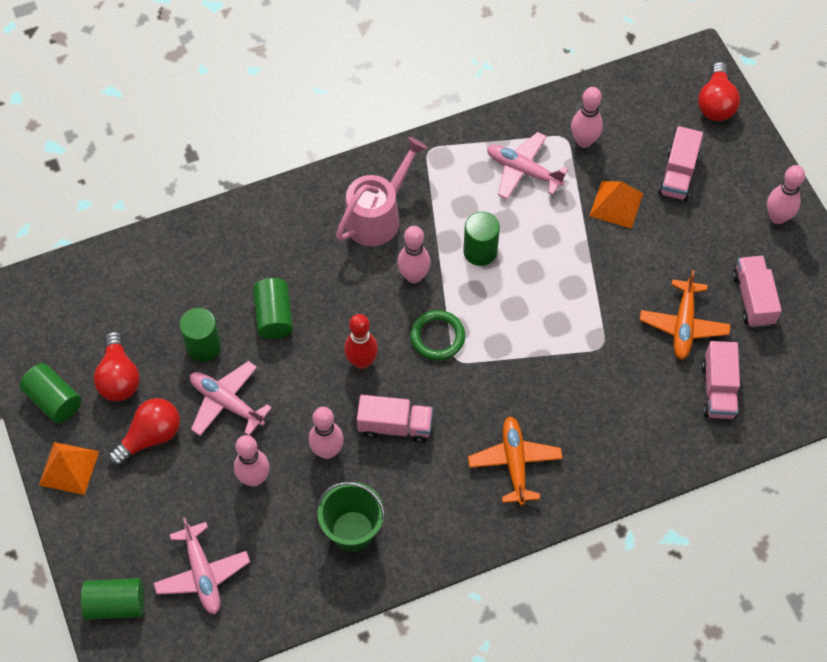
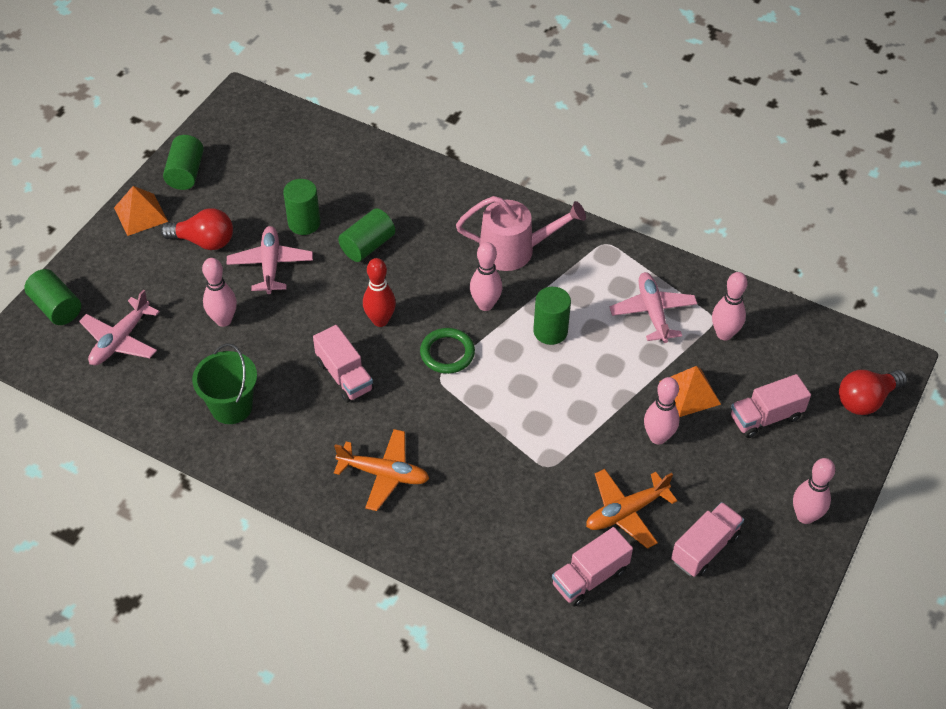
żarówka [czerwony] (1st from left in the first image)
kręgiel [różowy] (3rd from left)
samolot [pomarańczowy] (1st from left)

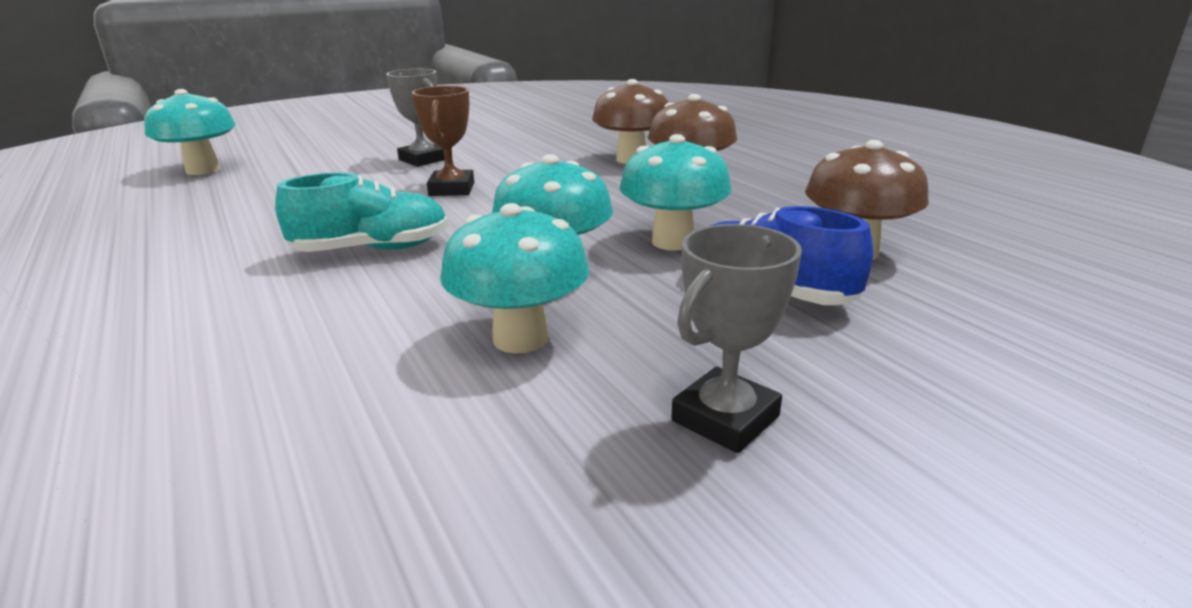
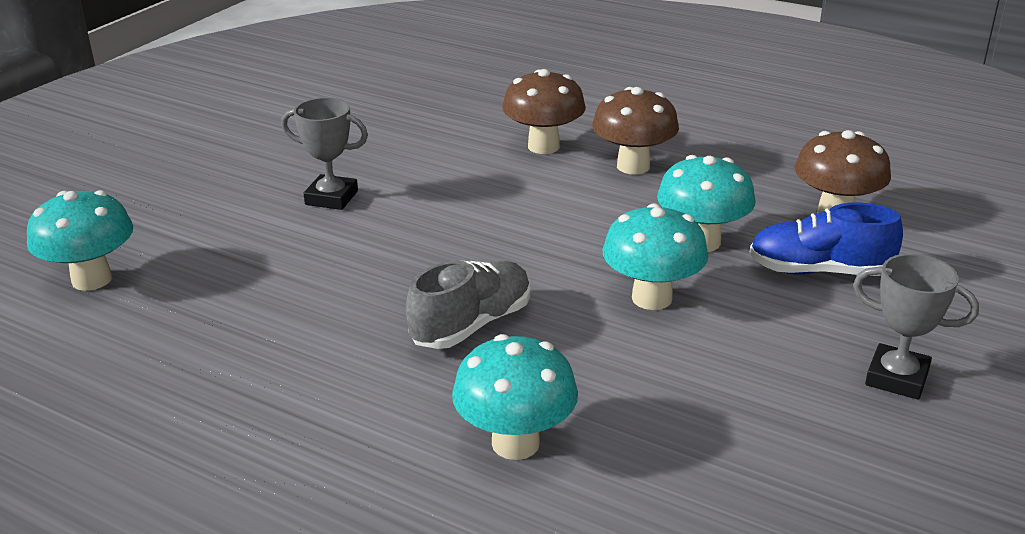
puchar [brązowy]
grzyb [turkusowy] (2nd from left)
but [szary]
puchar [szary] (2nd from left)

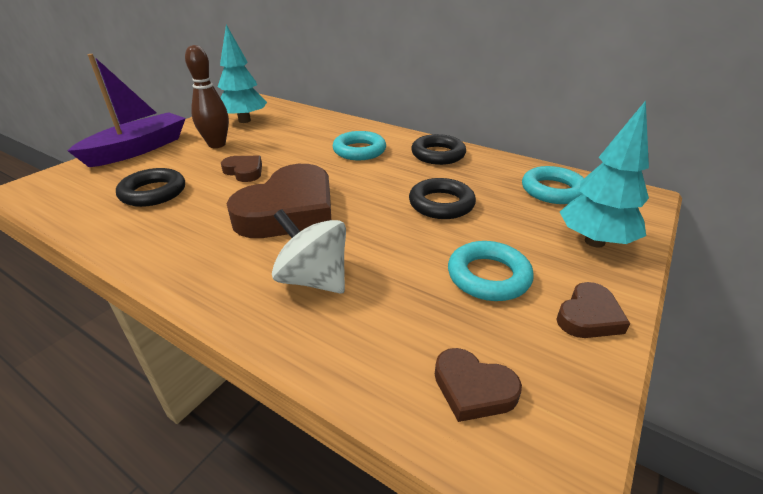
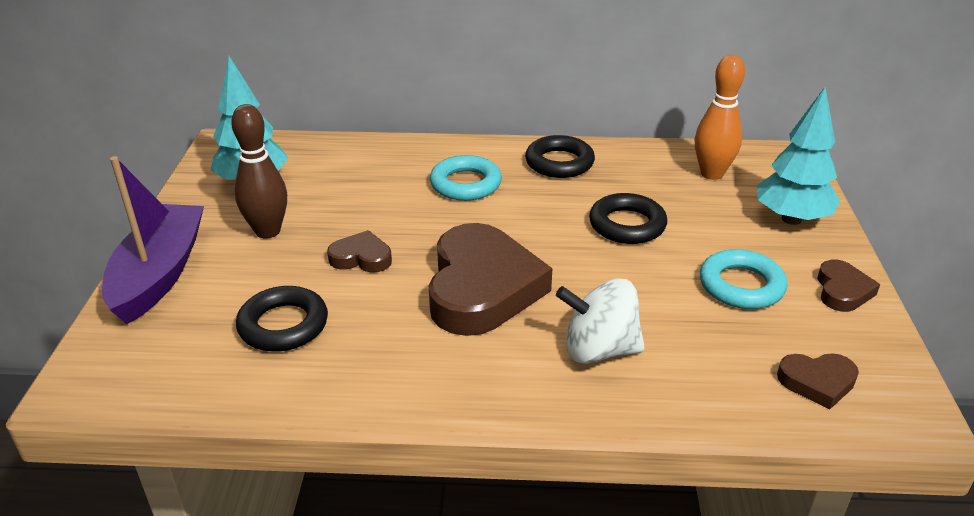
kręgiel [pomarańczowy]

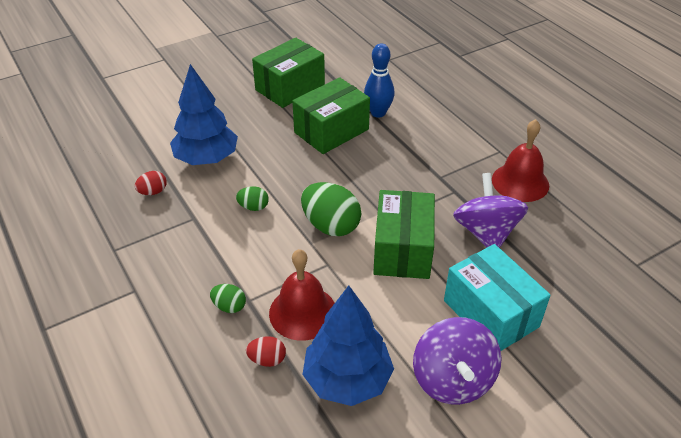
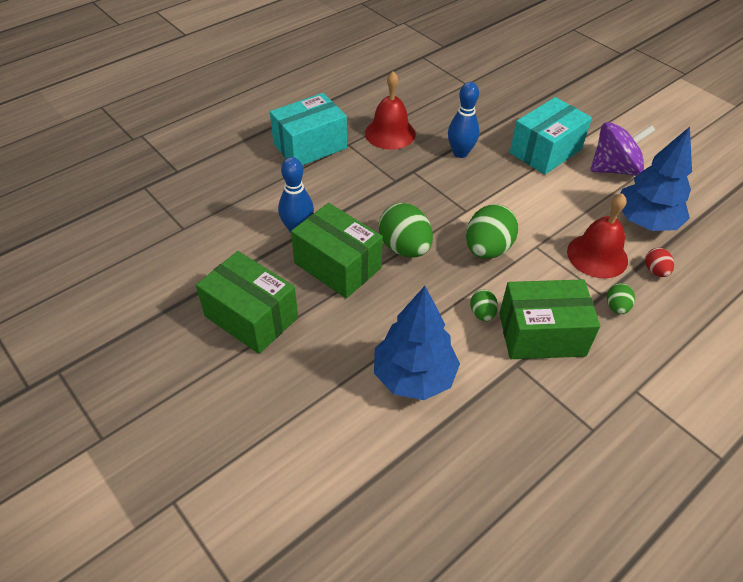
jajko [czerwony] (1st from left in the first image)
pudełko [turkusowy] (1st from left)
jajko [zielony] (1st from left)
pudełko [zielony] (3rd from left)
kręgiel [niebieski] (2nd from left)

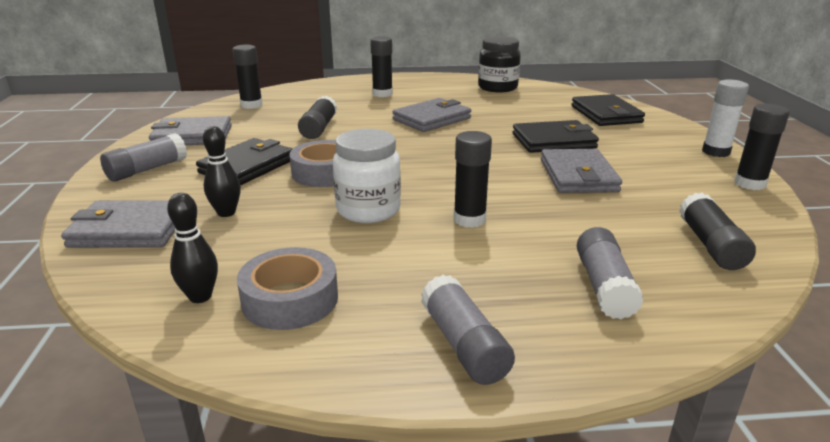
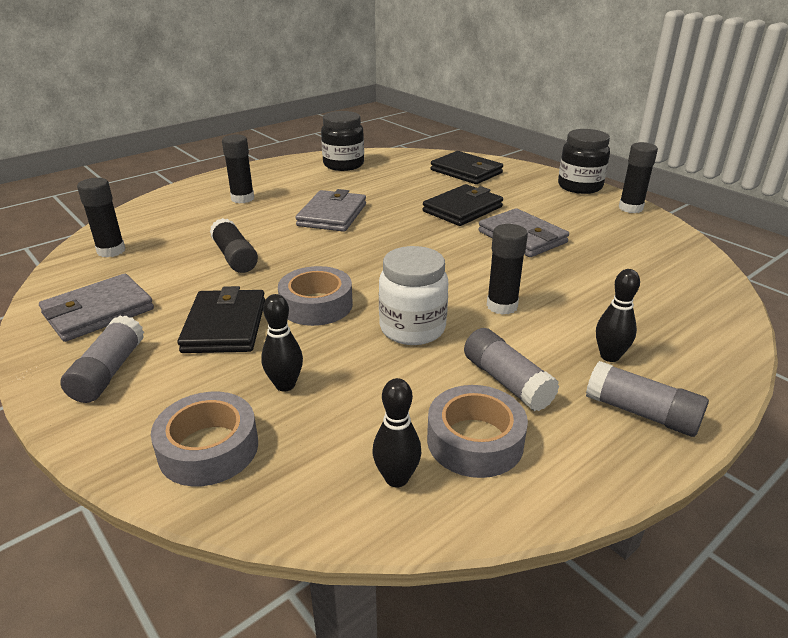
klej w sztyfcie [czarny] (5th from left in the first image)
kręgiel [czarny] (3rd from left)
klej w sztyfcie [szary] (2nd from left)
taśma klejąca [szary] (1st from left)
słoik [czarny] (2nd from left)

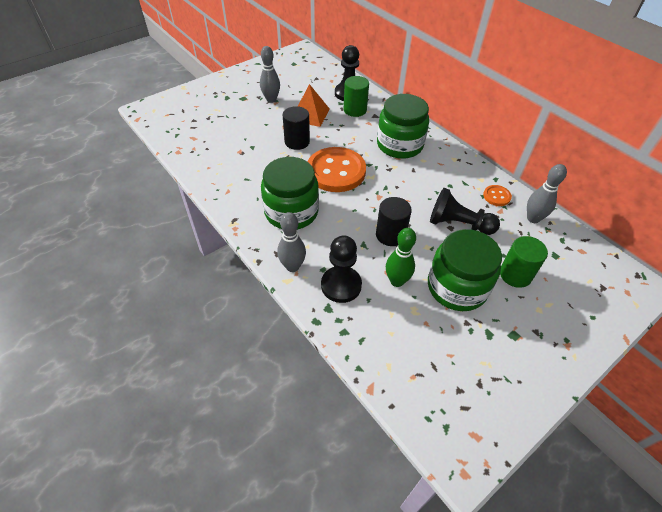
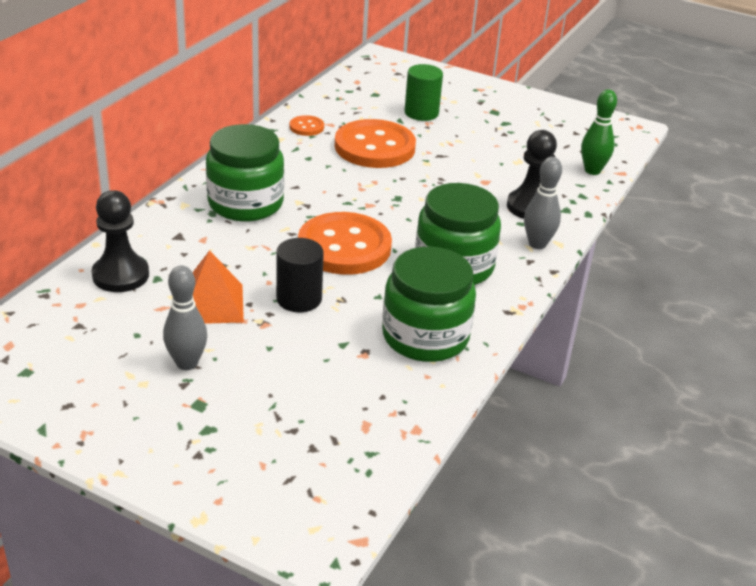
walec [zielony] (1st from left in the first image)
walec [czarny] (2nd from left in the first image)
kręgiel [szary] (3rd from left in the first image)
kręgiel [zielony]
słoik [zielony] (2nd from left)
guzik [pomarańczowy] (3rd from left)

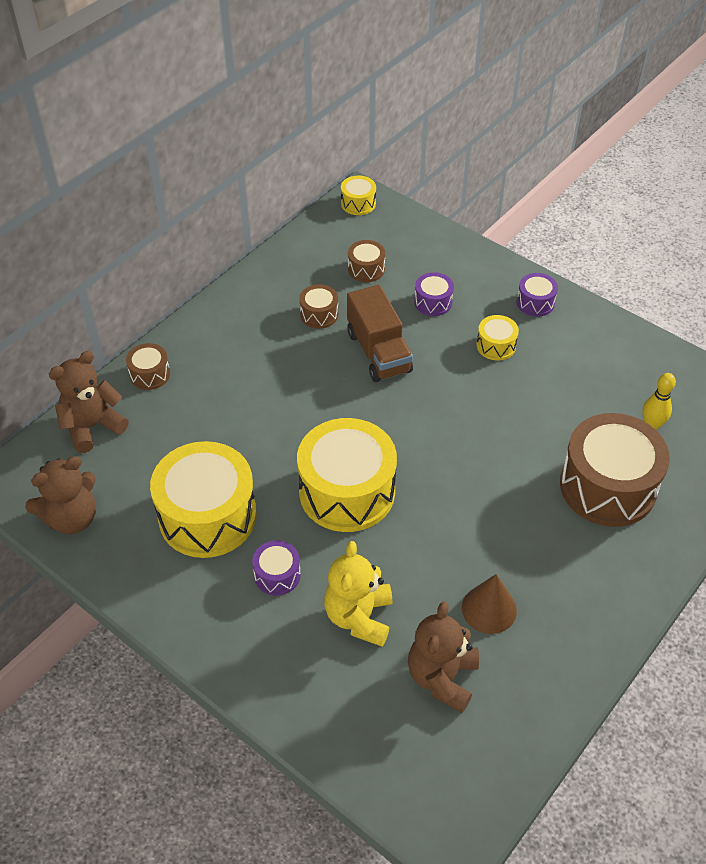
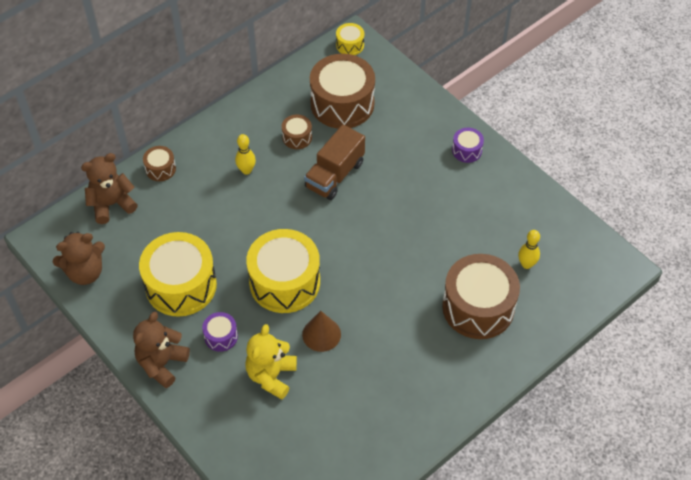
bęben [fioletowy] (2nd from left in the first image)
bęben [żółty] (4th from left in the first image)
kręgiel [żółty] (1st from left)
miś [brązowy] (3rd from left)
stożek [brązowy]
ciężarówka [brązowy]
bęben [brązowy] (3rd from left)

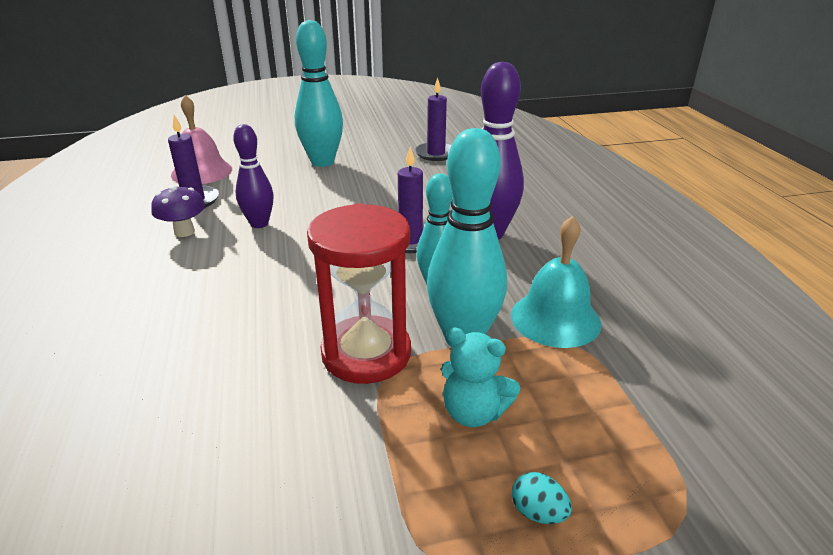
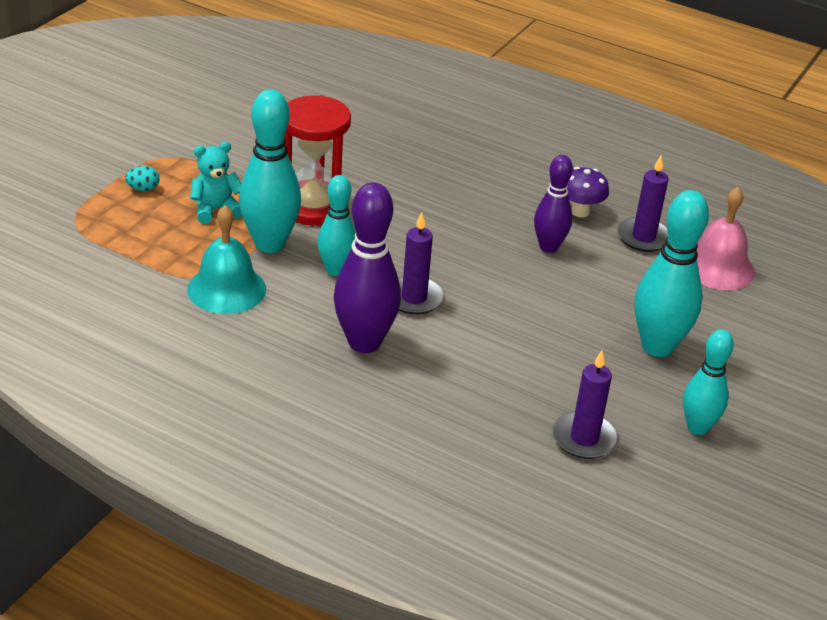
kręgiel [turkusowy] (4th from left)

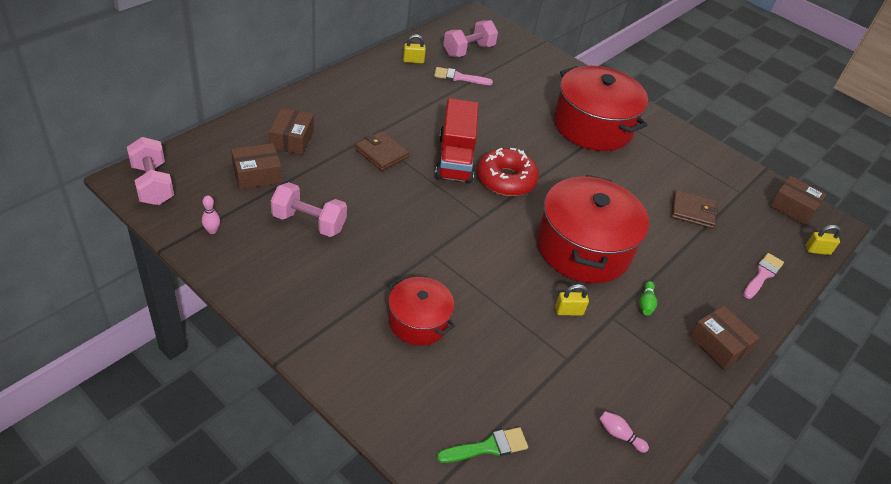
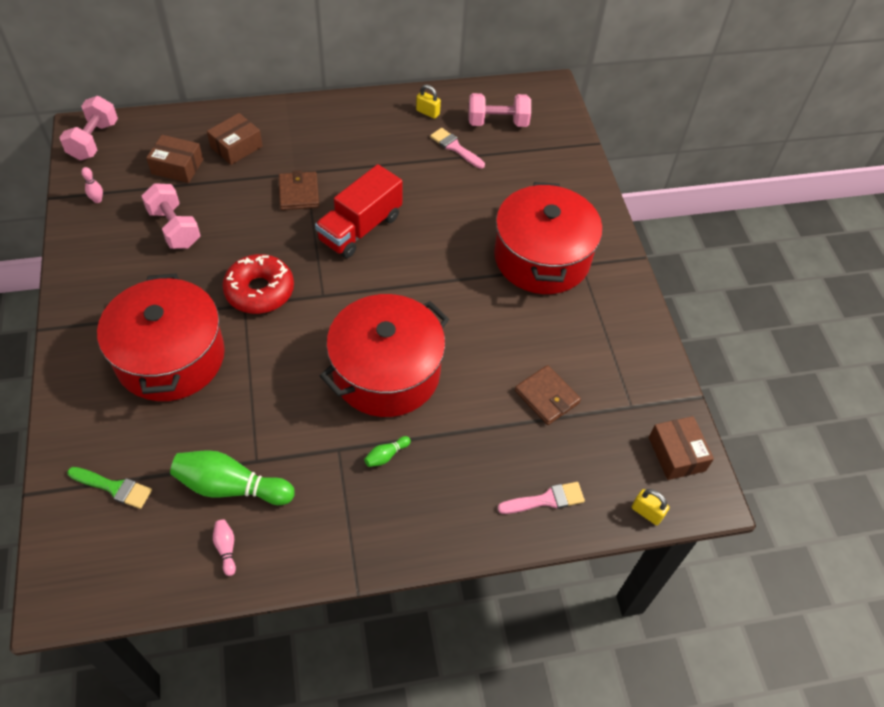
kłódka [żółty] (2nd from left in the first image)
pudełko [brązowy] (3rd from left in the first image)
kręgiel [zielony] (1st from left)
donut [czerwony]
garnek [czerwony] (1st from left)

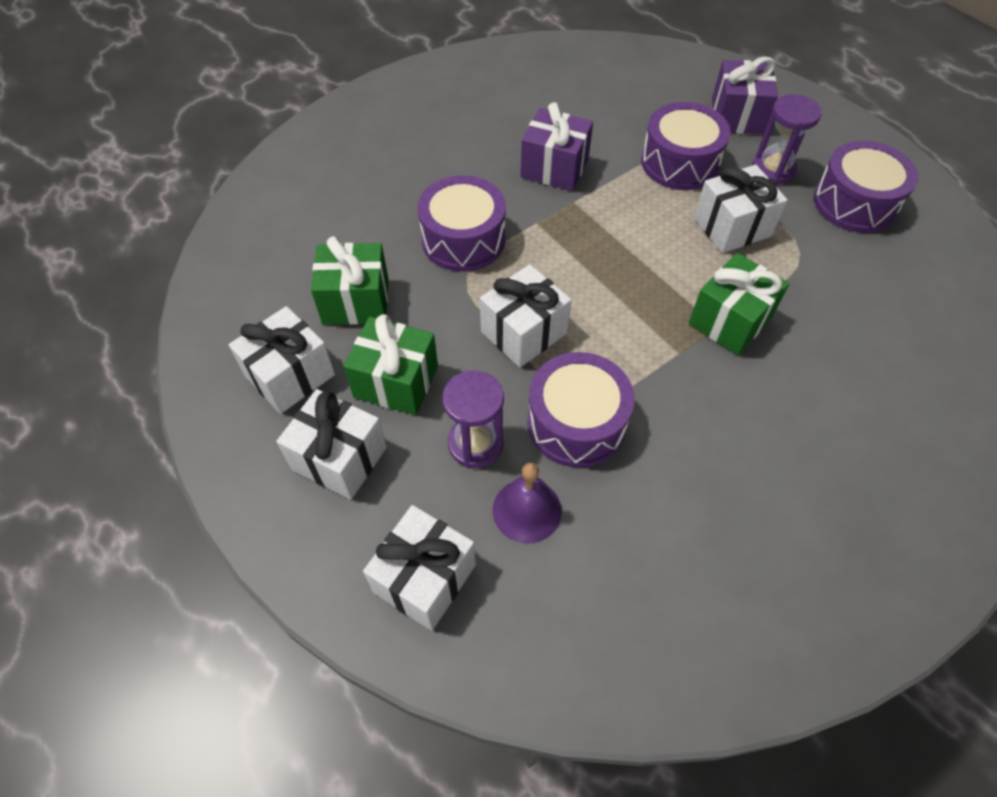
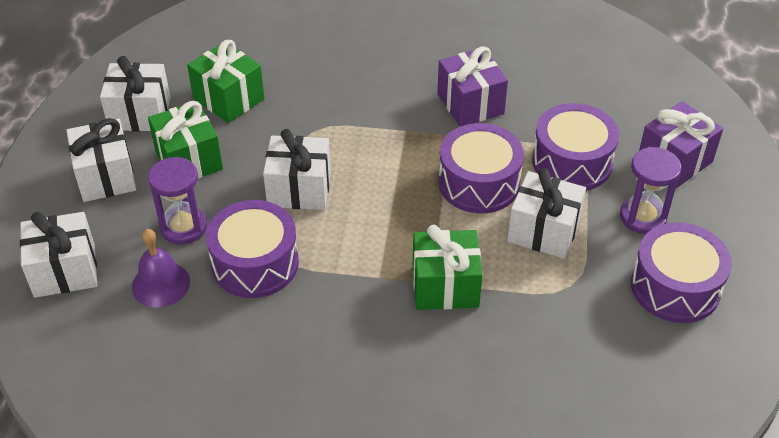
bęben [fioletowy] (2nd from left)

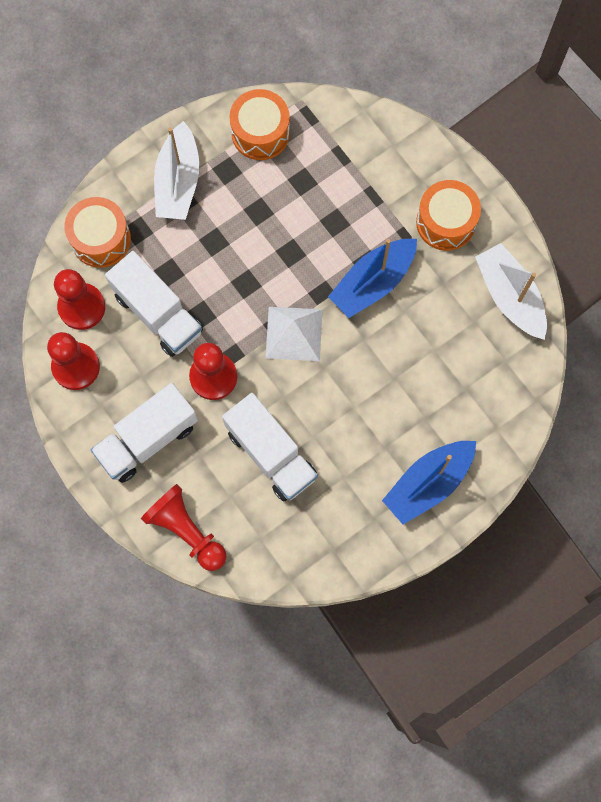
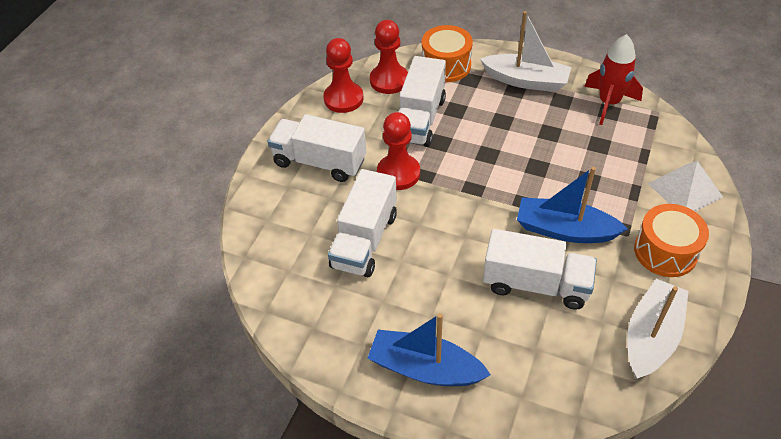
pionek [czerwony] (3rd from left in the first image)
ciężarówka [biały] (4th from left)
piramida [biały]
rakieta [czerwony]
łódka [biały] (1st from left)

